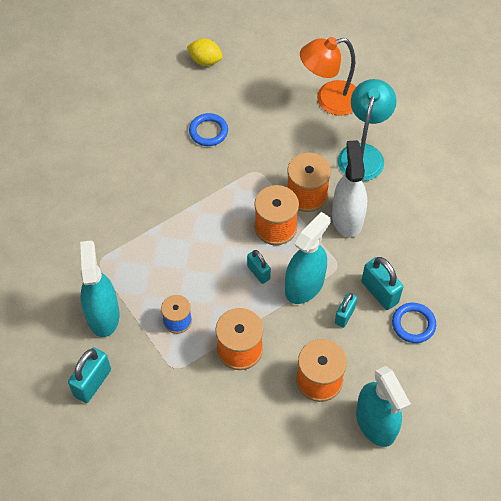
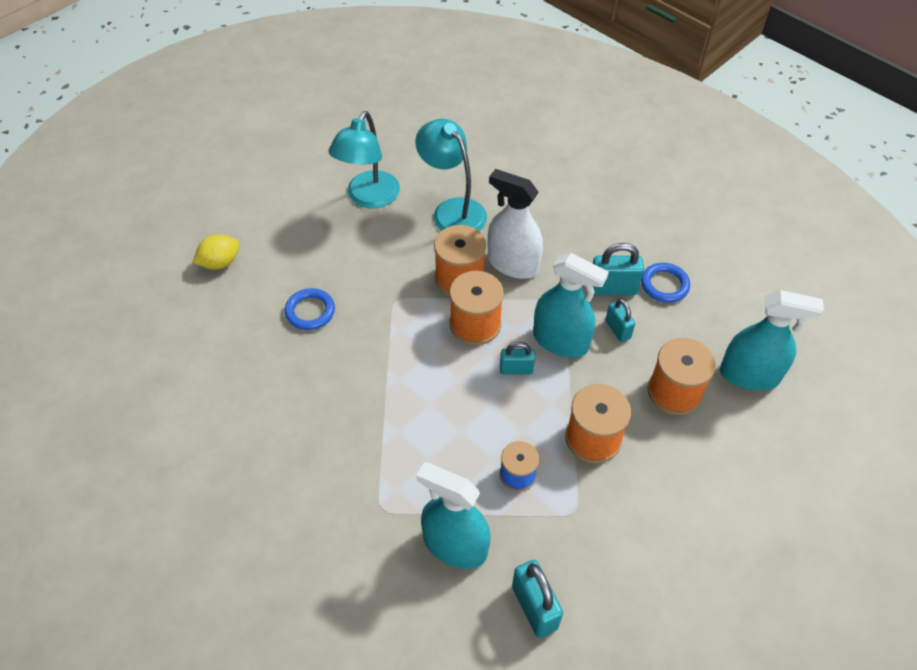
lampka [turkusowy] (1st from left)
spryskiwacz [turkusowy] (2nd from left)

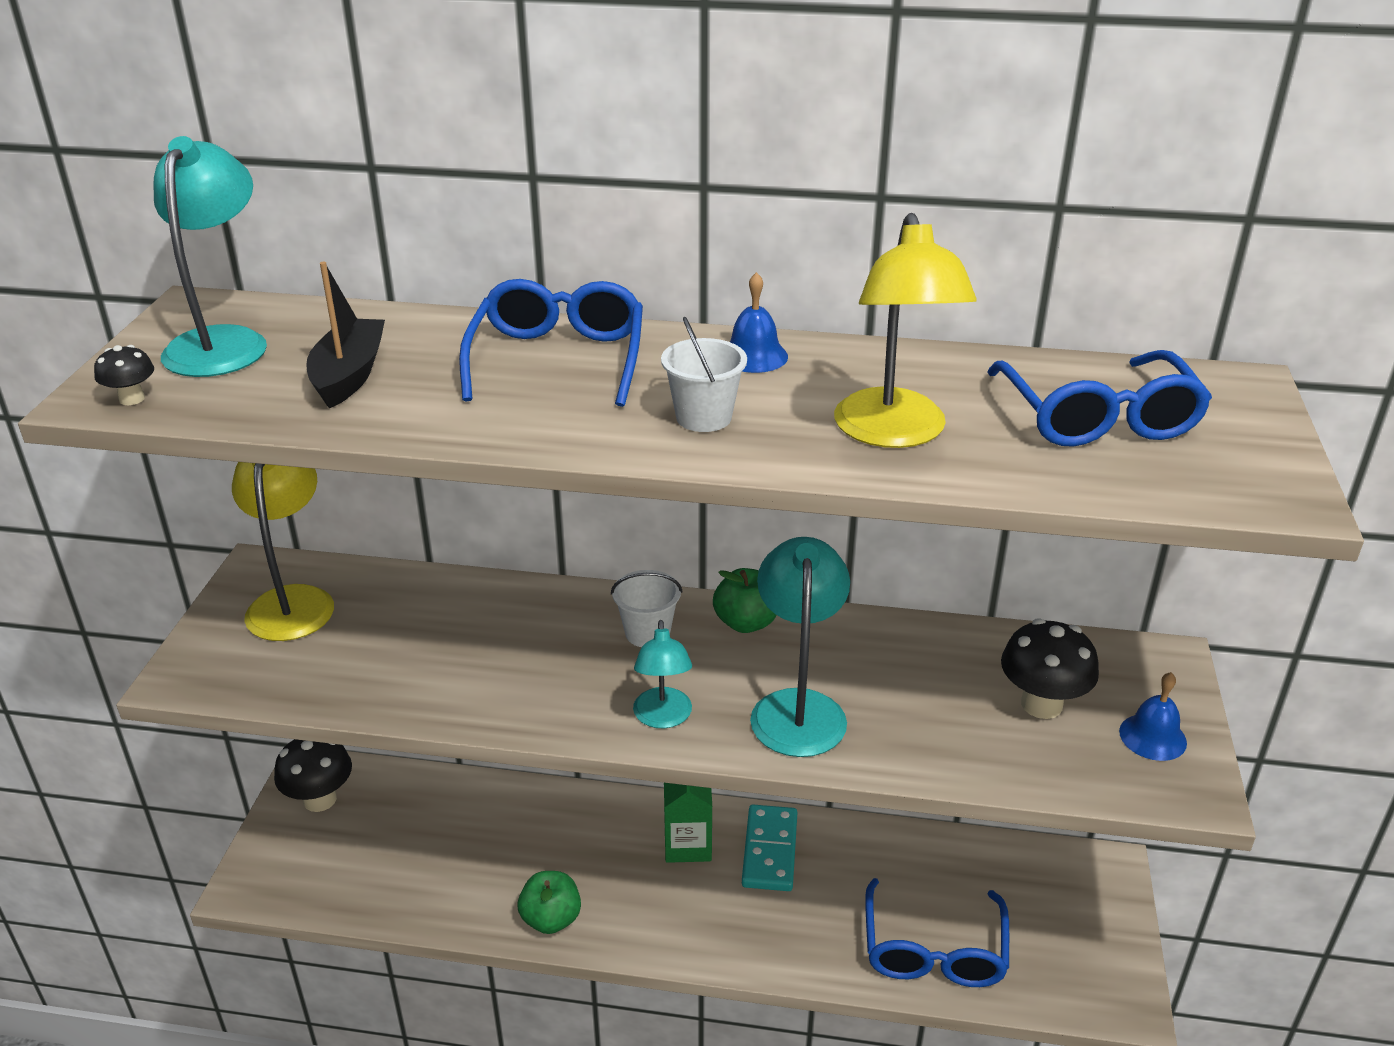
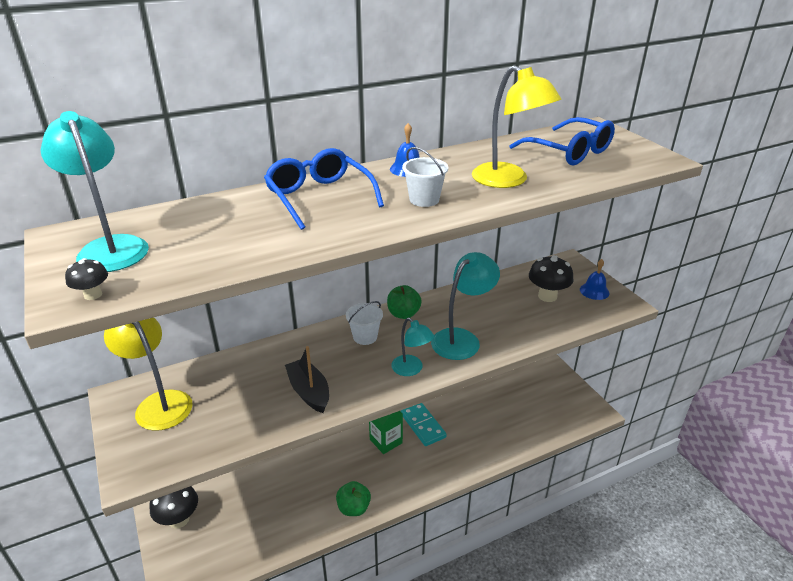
okulary [niebieski] (2nd from left in the first image)
łódka [czarny]
lampka [turkusowy] (3rd from left)

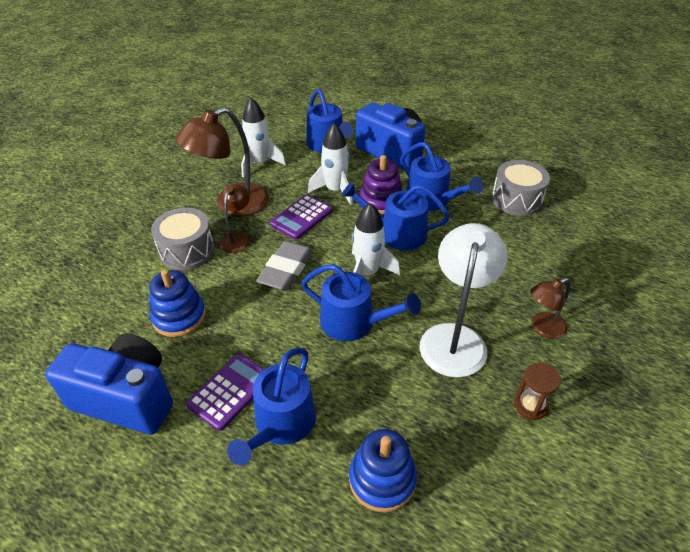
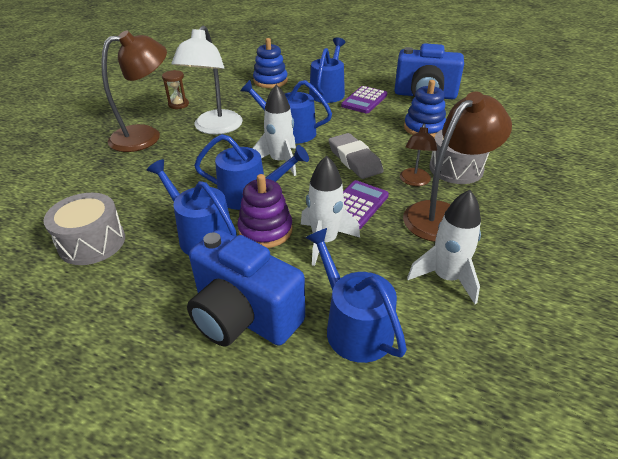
gumka do mazania [szary]
lampka [brązowy] (1st from left)

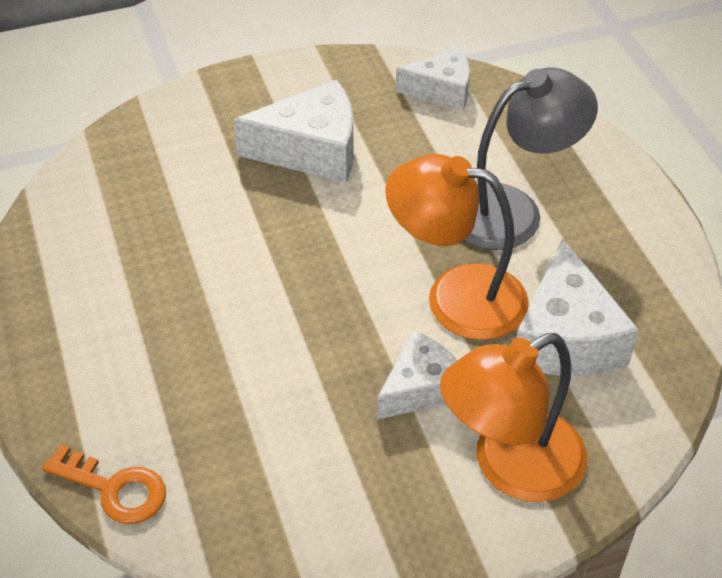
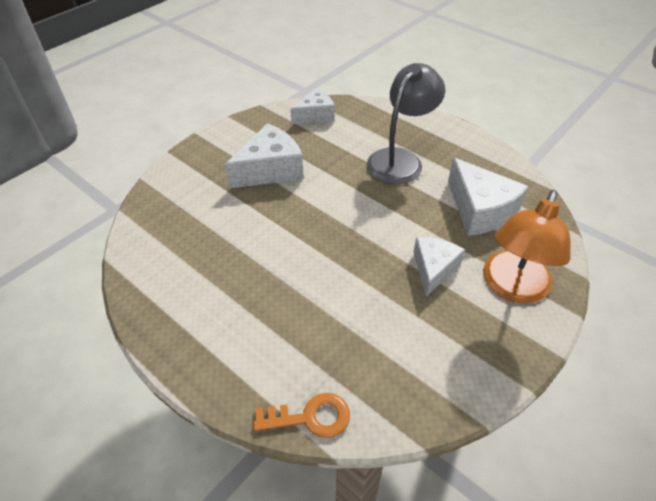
lampka [pomarańczowy] (1st from left in the first image)

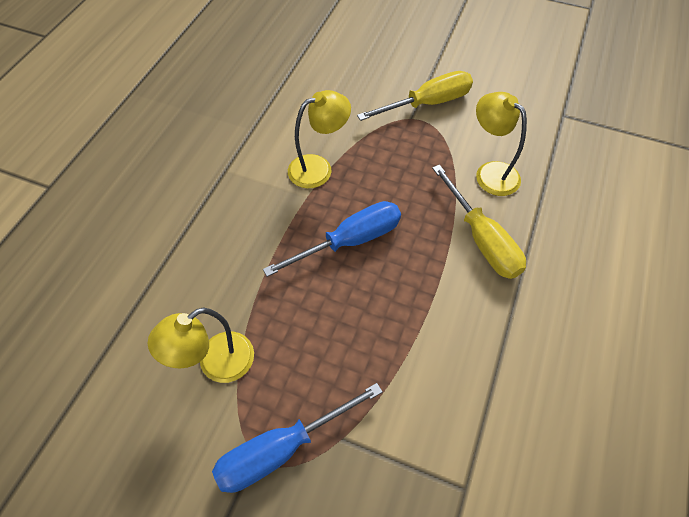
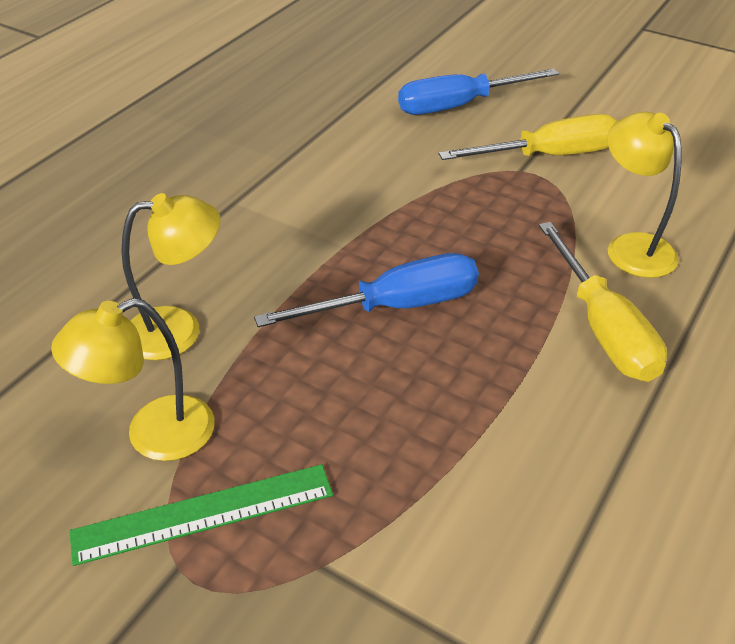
linijka [zielony]
śrubokręt [niebieski] (2nd from left)
lampka [żółty] (2nd from left)

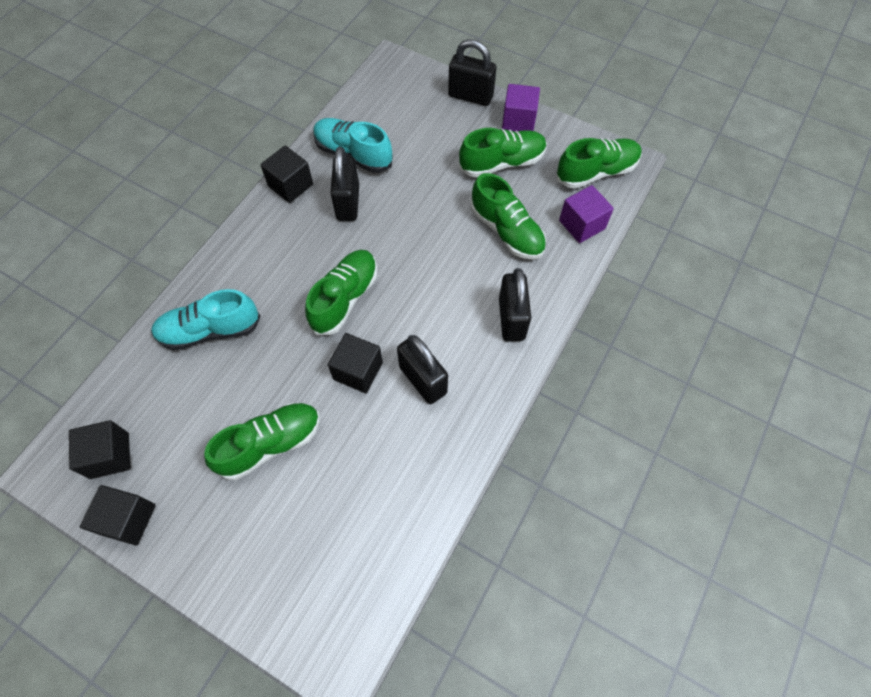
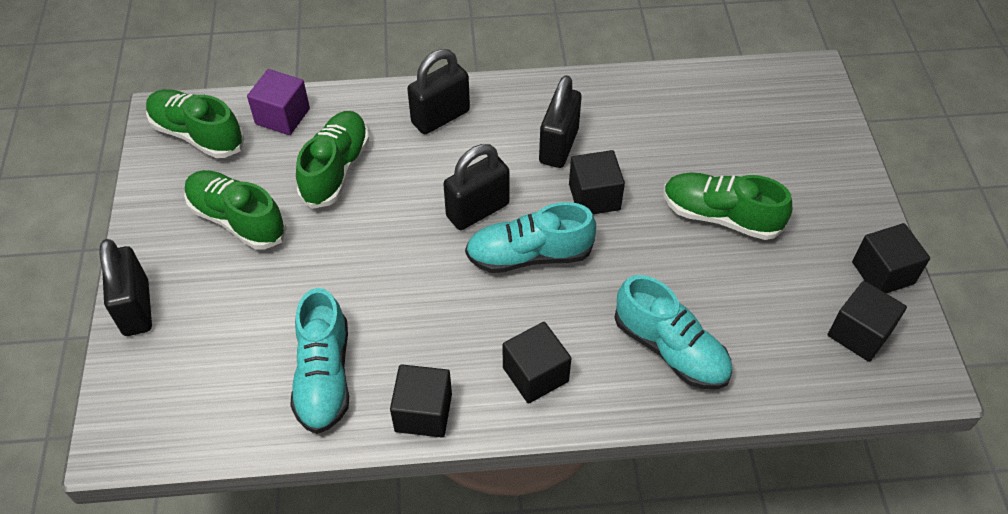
sześcian [fioletowy] (1st from left in the first image)
sześcian [czarny] (2nd from left)
kłódka [czarny] (3rd from left)
but [turkusowy] (2nd from left)

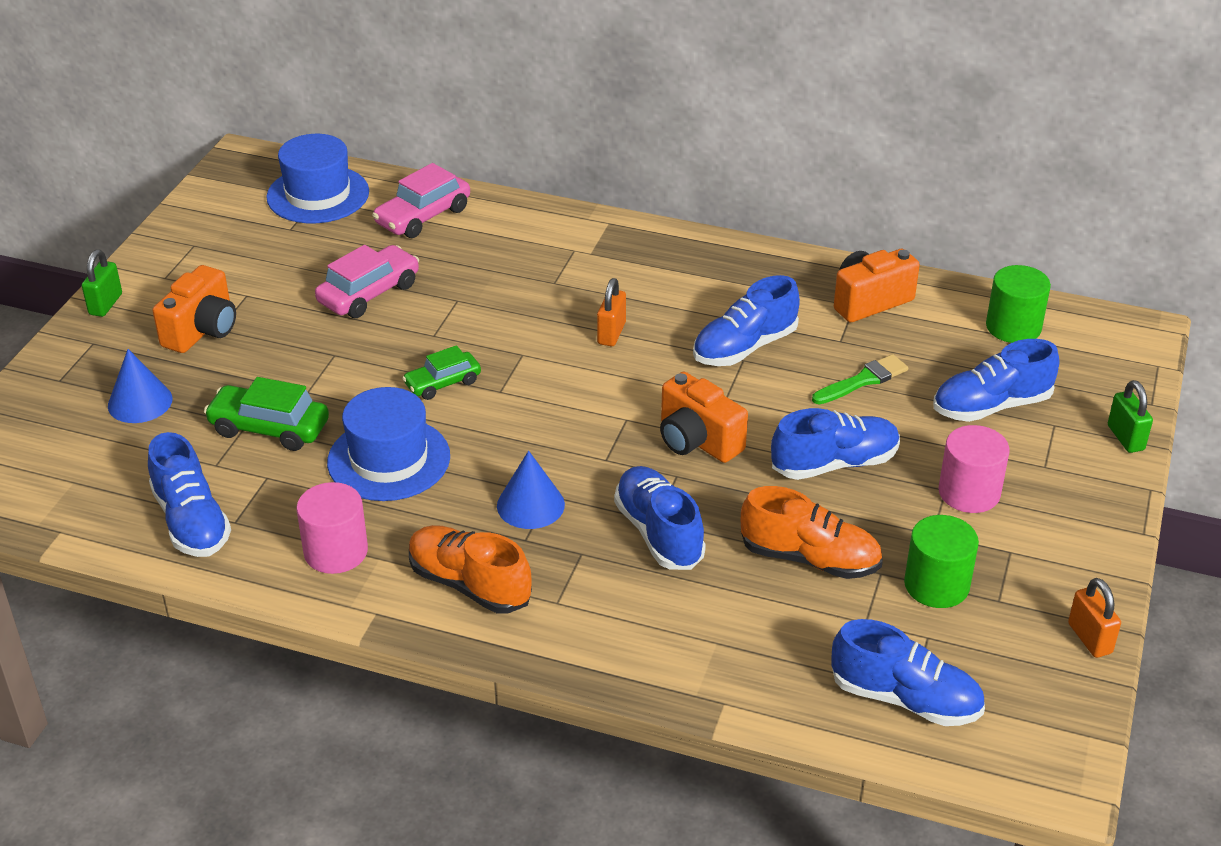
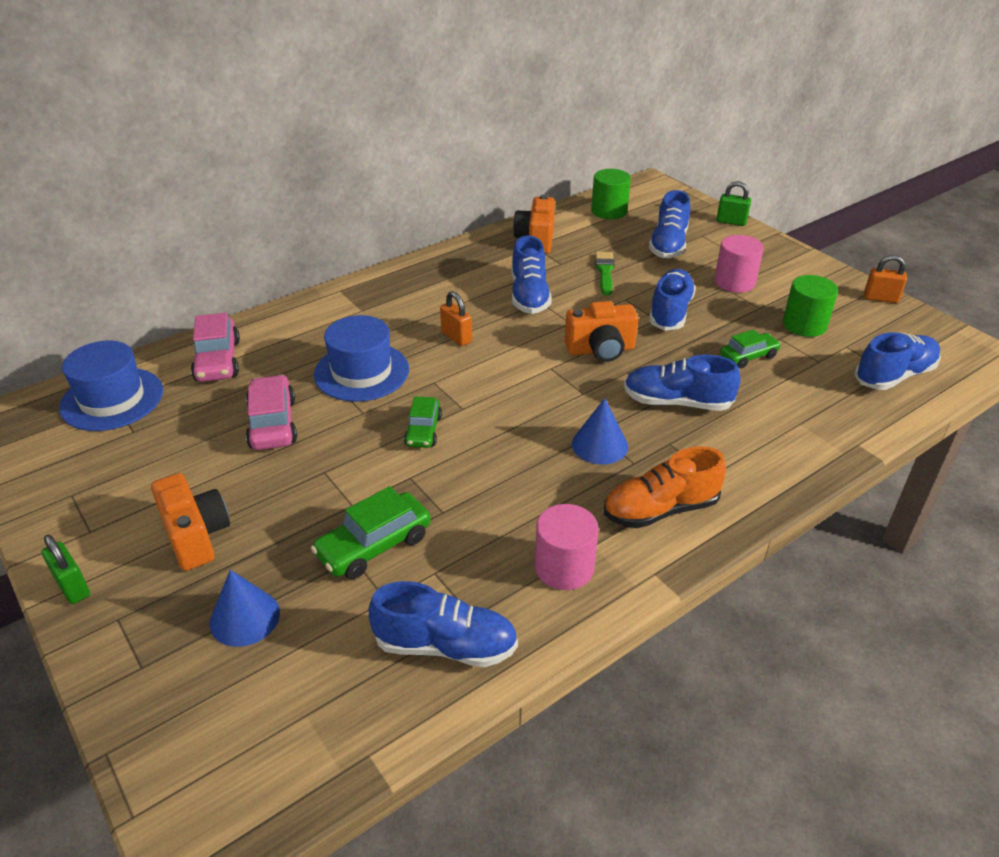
kapelusz [niebieski] (2nd from left)
samochód [zielony] (3rd from left)

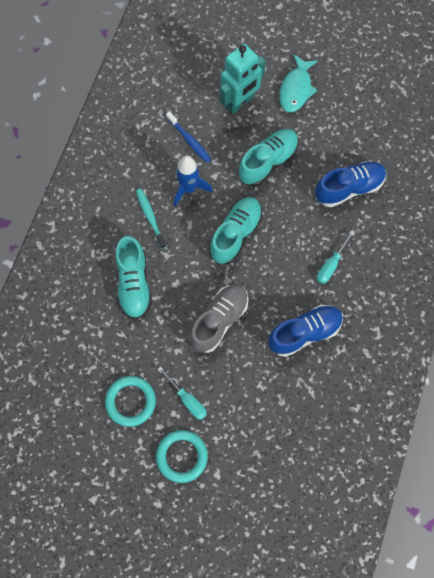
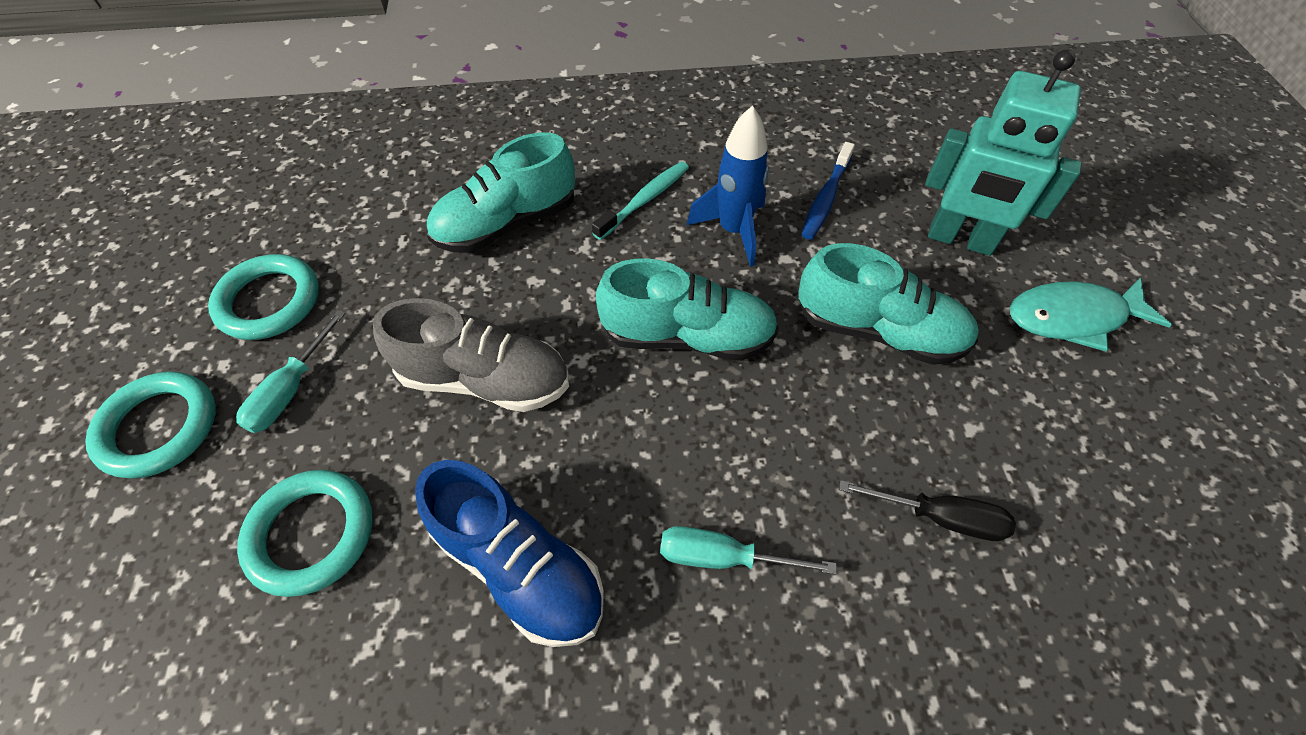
pierścień [turkusowy] (3rd from left)
śrubokręt [czarny]

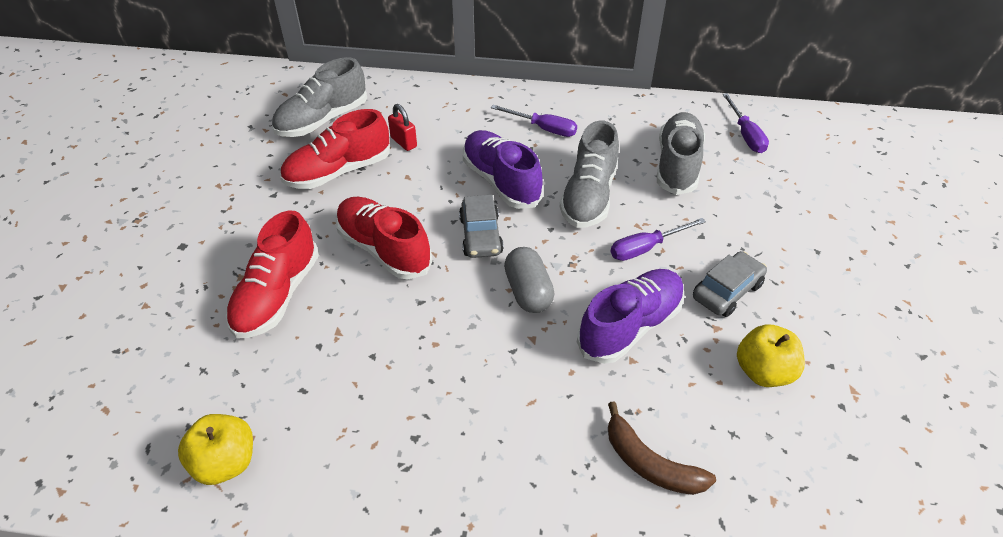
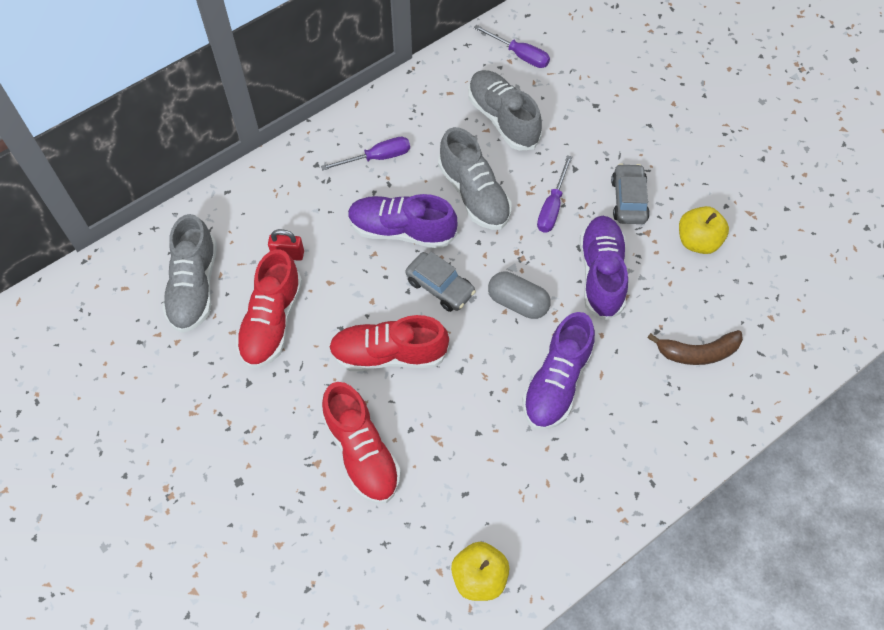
but [fioletowy] (2nd from left)

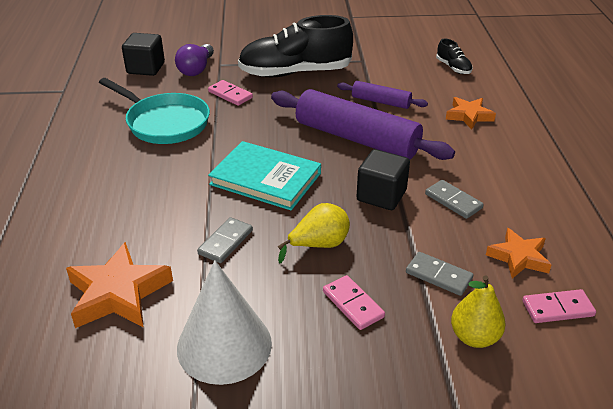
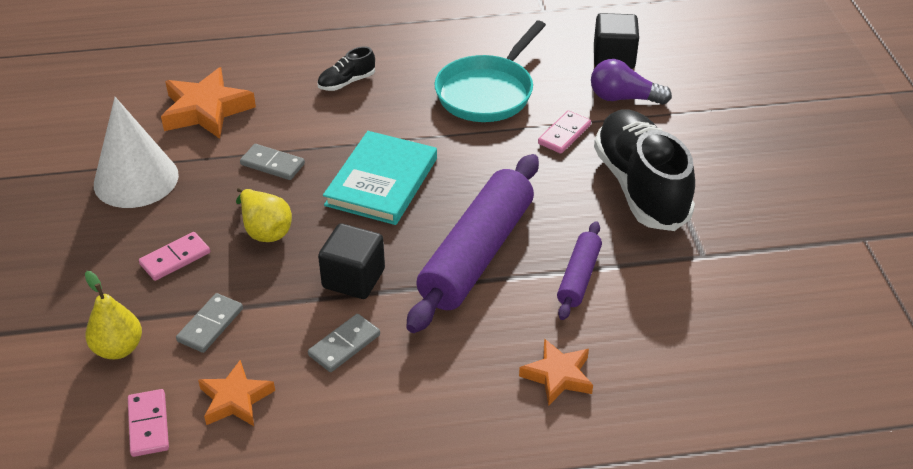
but [czarny] (1st from left)

